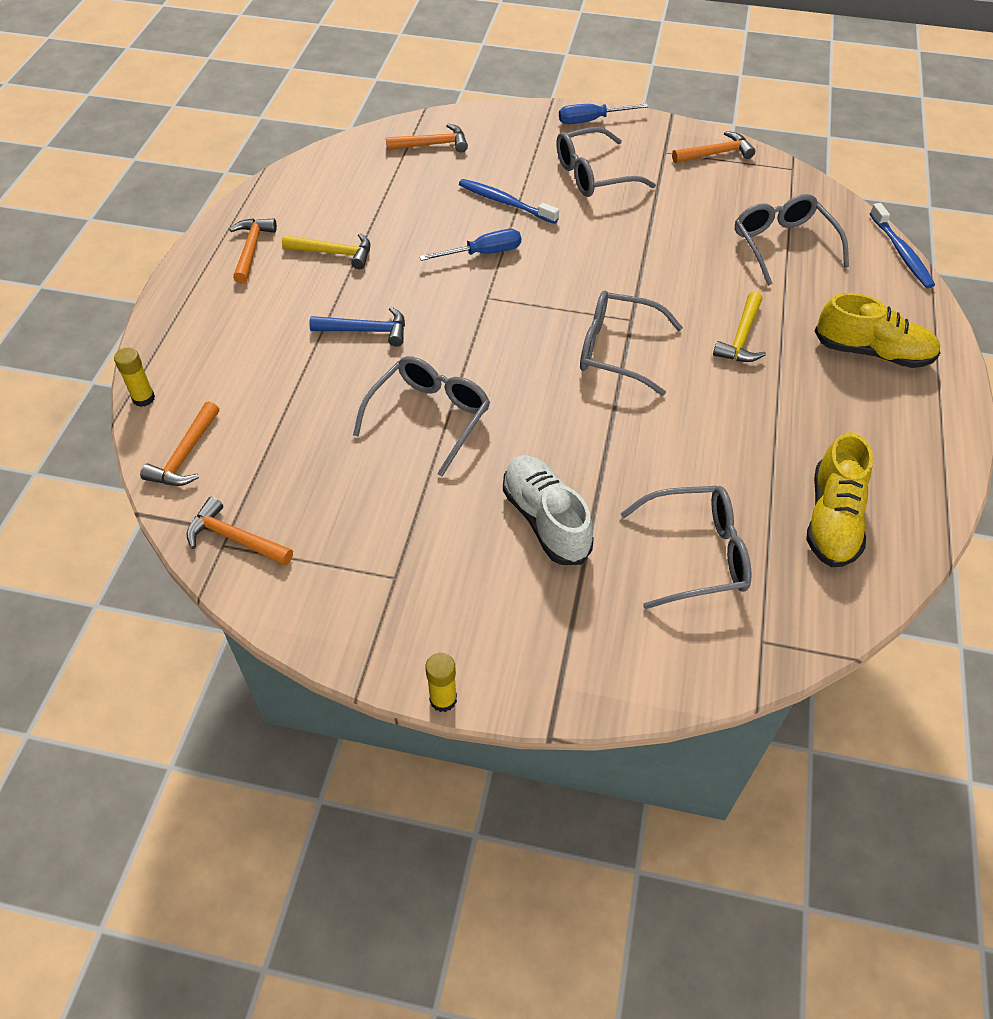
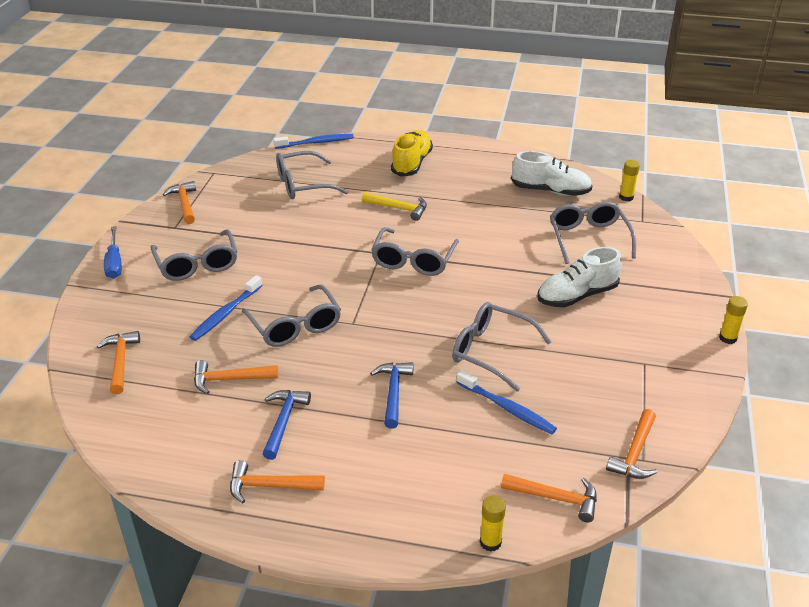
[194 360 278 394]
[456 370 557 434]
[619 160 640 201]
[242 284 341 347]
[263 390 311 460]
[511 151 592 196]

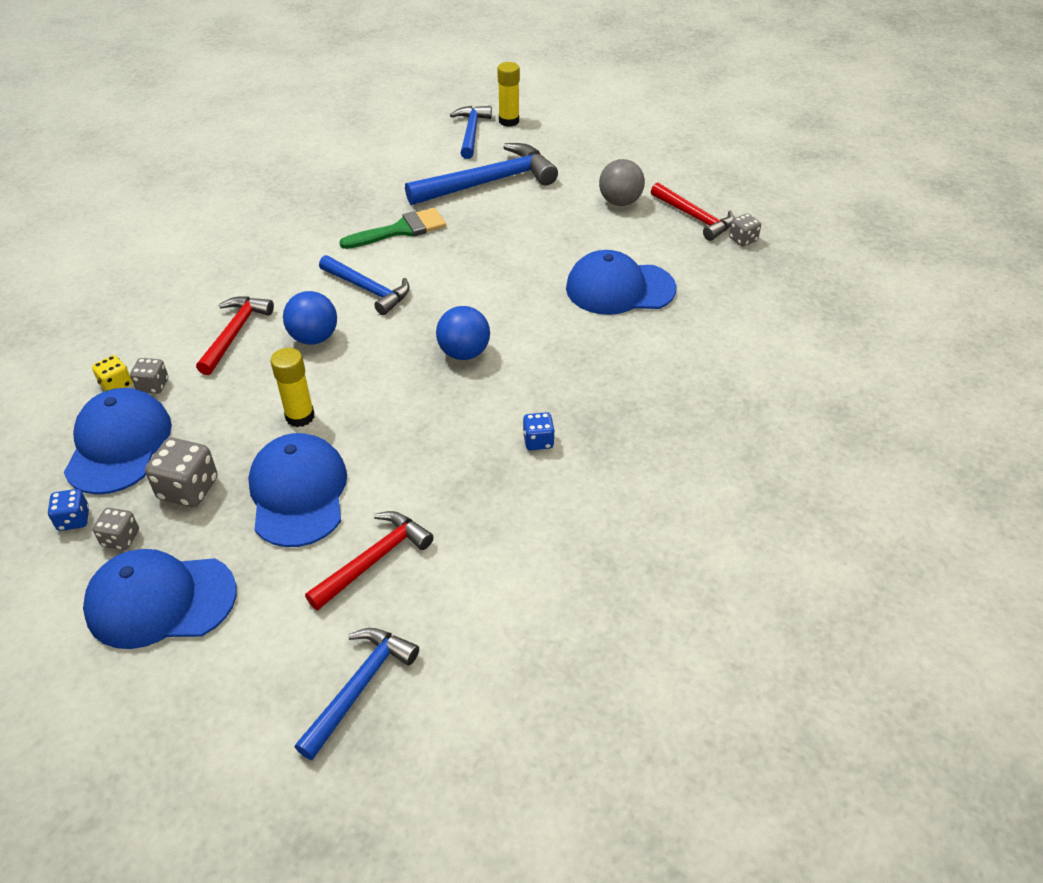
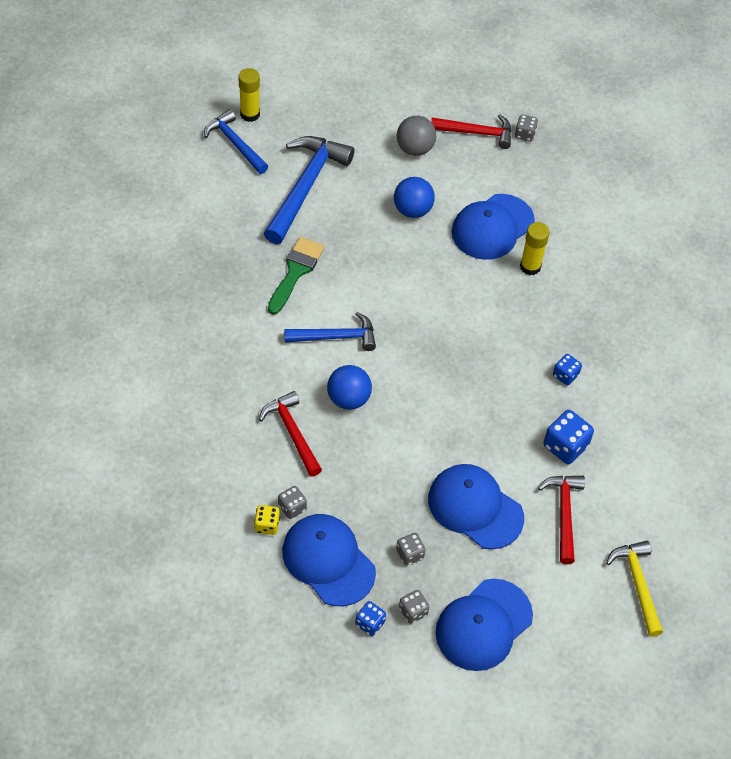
[544 410 594 464]
[520 222 550 275]
[394 177 435 218]
[606 541 663 637]
[396 533 426 565]

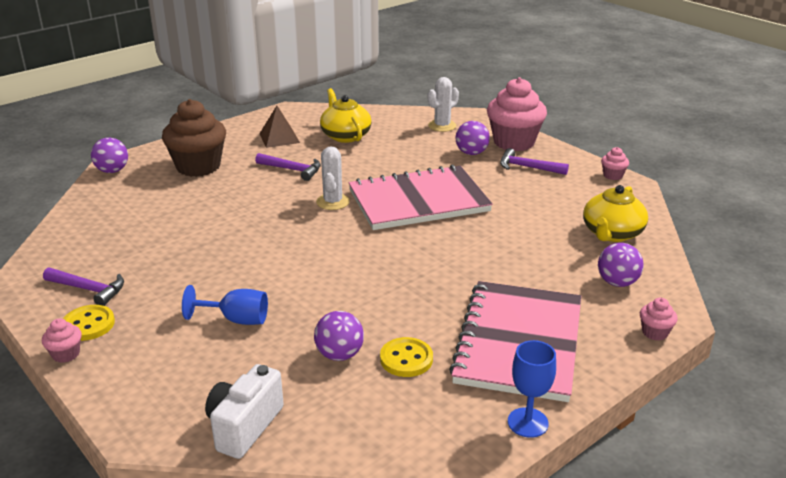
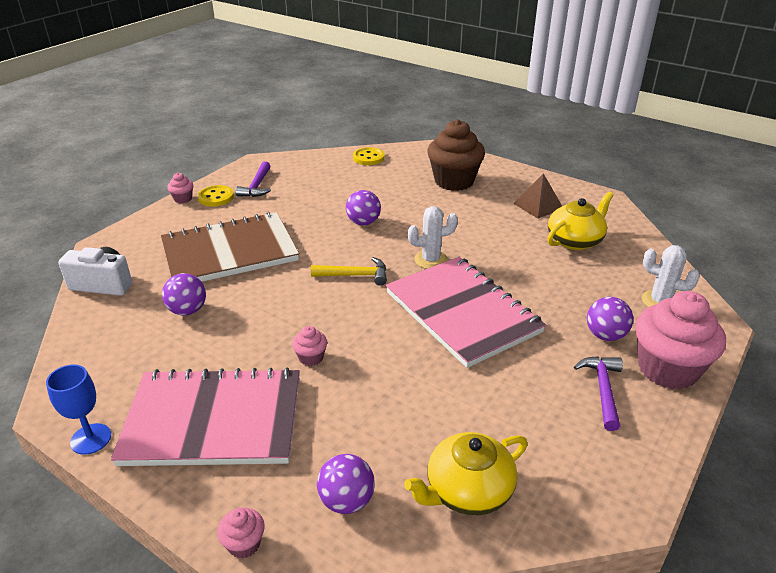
[255 153 321 181] (first image)
[311 257 387 286]
[346 190 381 225]
[353 147 385 165]
[292 326 327 366]
[161 212 299 282]
[404 432 528 515]

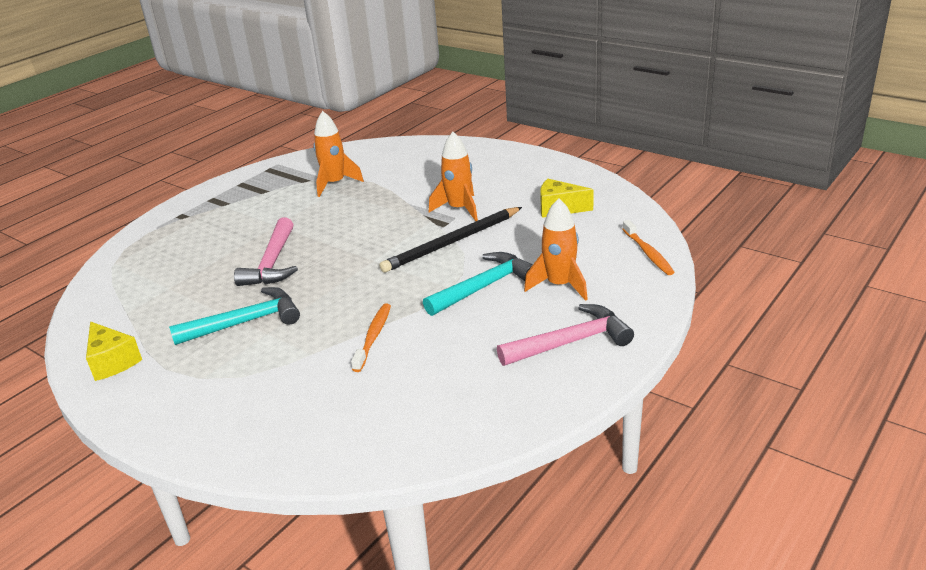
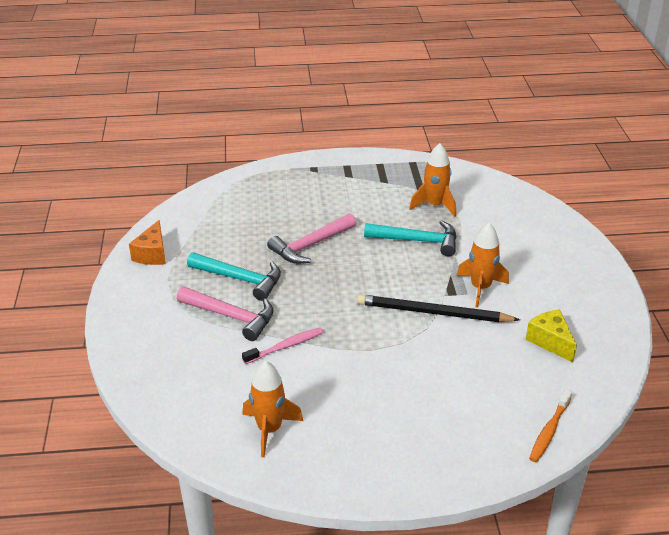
[364 221 457 257]
[177 287 274 341]
[242 361 303 457]
[129 220 166 265]
[242 327 324 364]

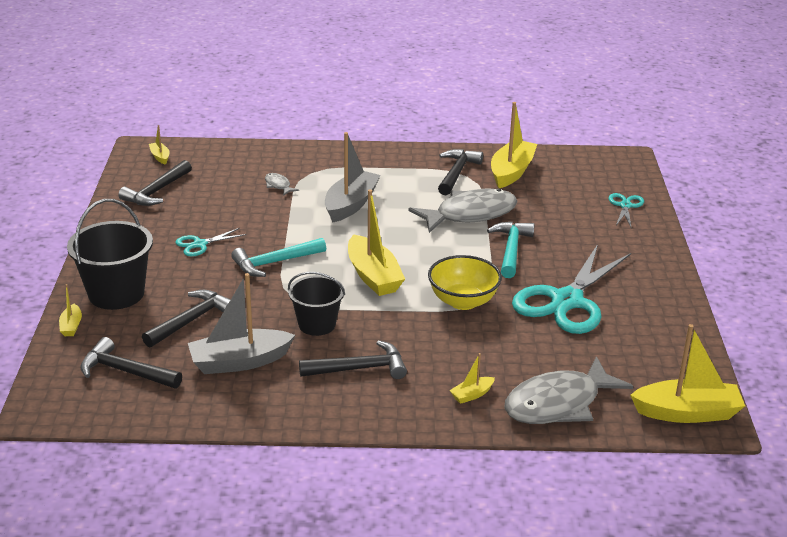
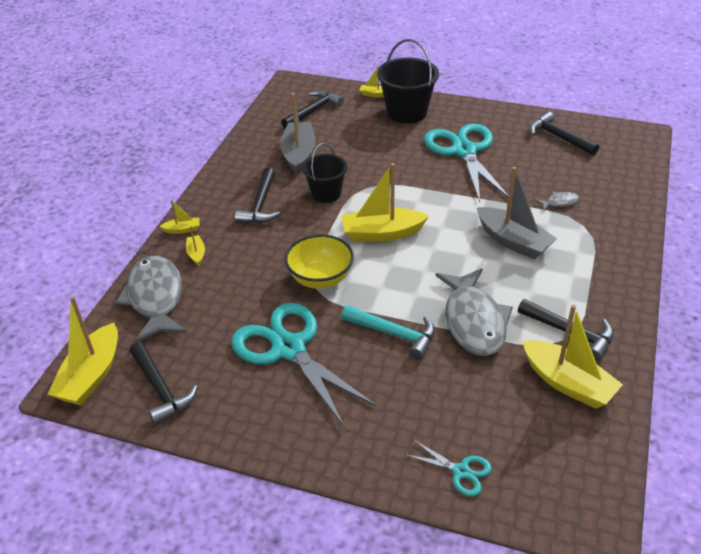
[231 238 326 277] (first image)
[130 342 198 425]
[160 200 200 234]
[424 123 509 202]

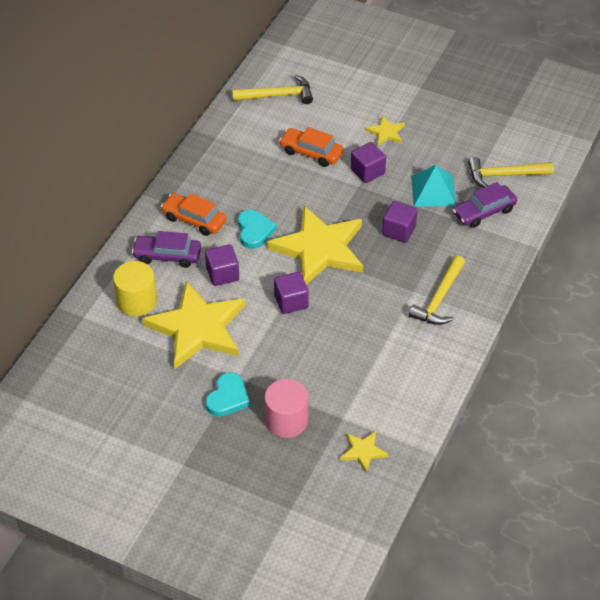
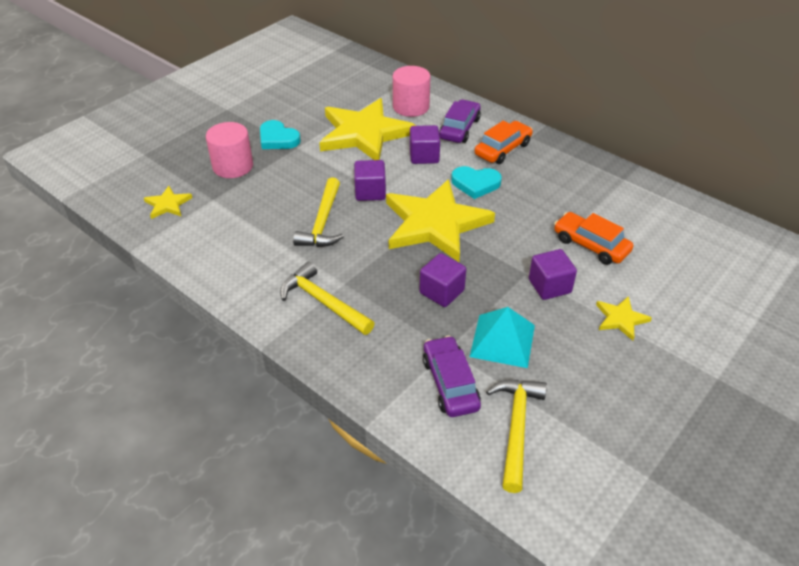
[293 177 344 247]
[393 66 430 117]
[554 212 633 265]

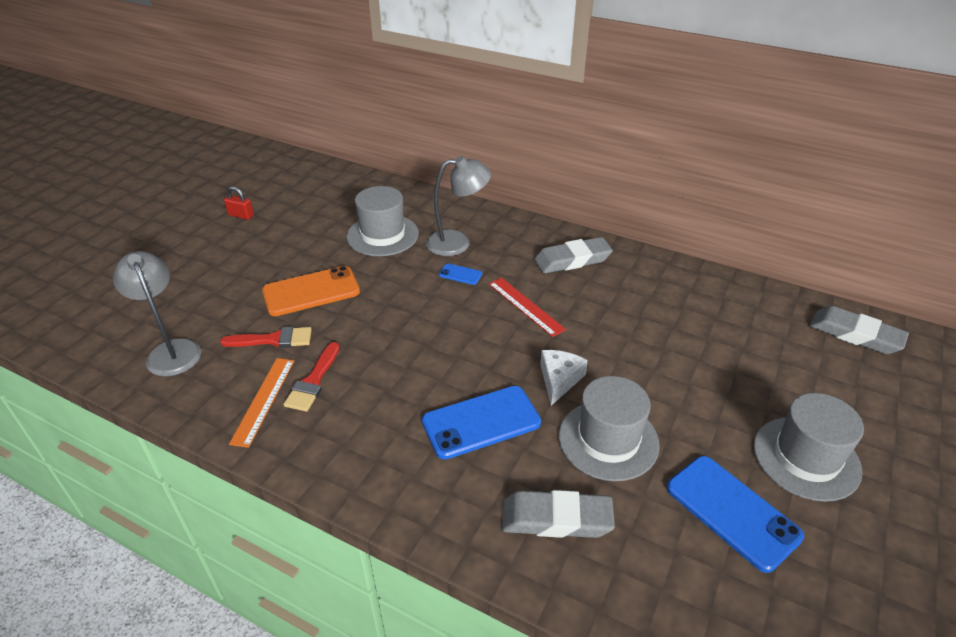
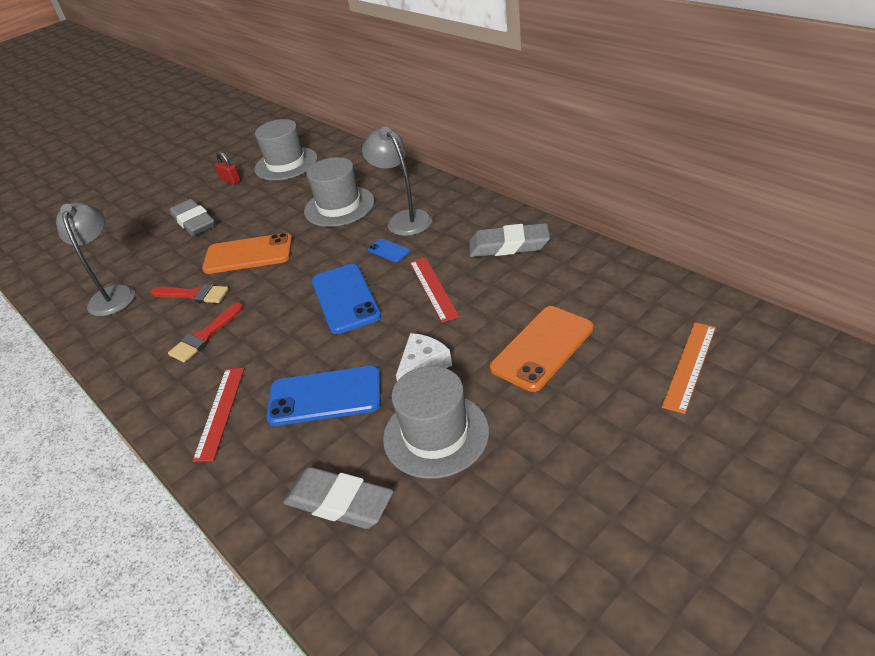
[193 368 245 462]
[490 306 593 392]
[662 322 716 414]
[312 264 381 334]
[254 119 318 181]
[170 199 215 236]
[362 127 432 236]

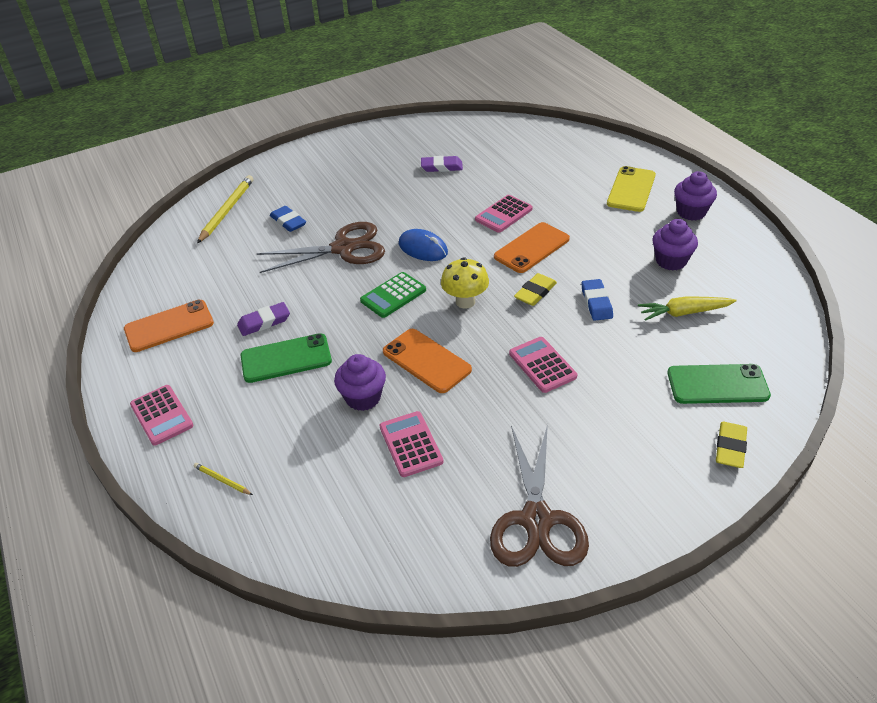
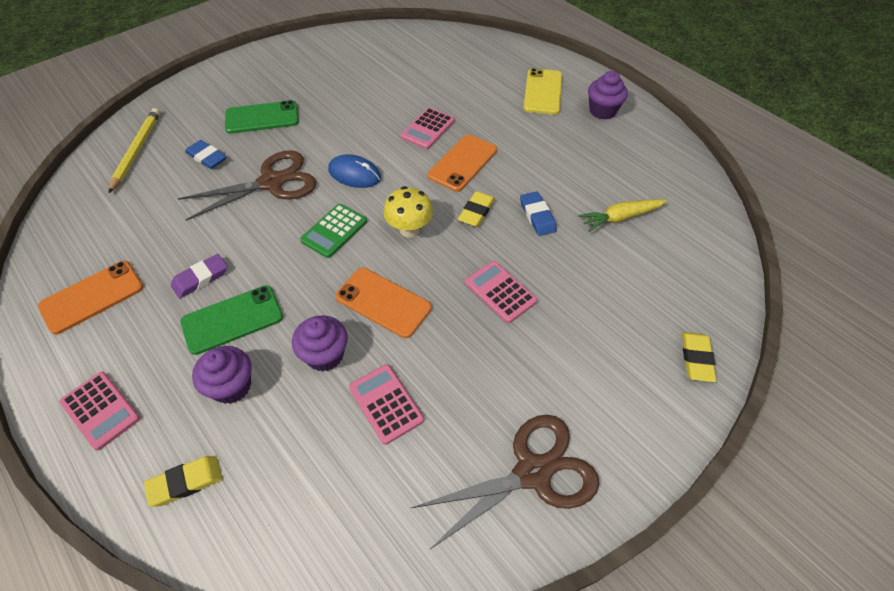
[421 156 463 172] (first image)
[192 346 252 404]
[225 100 299 134]
[144 456 222 507]
[411 414 599 550]

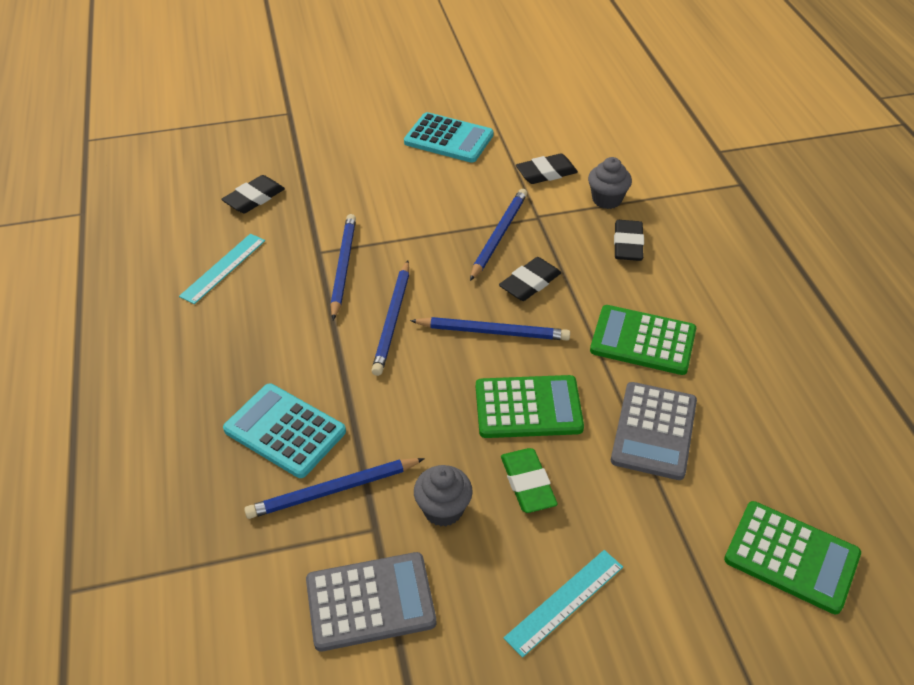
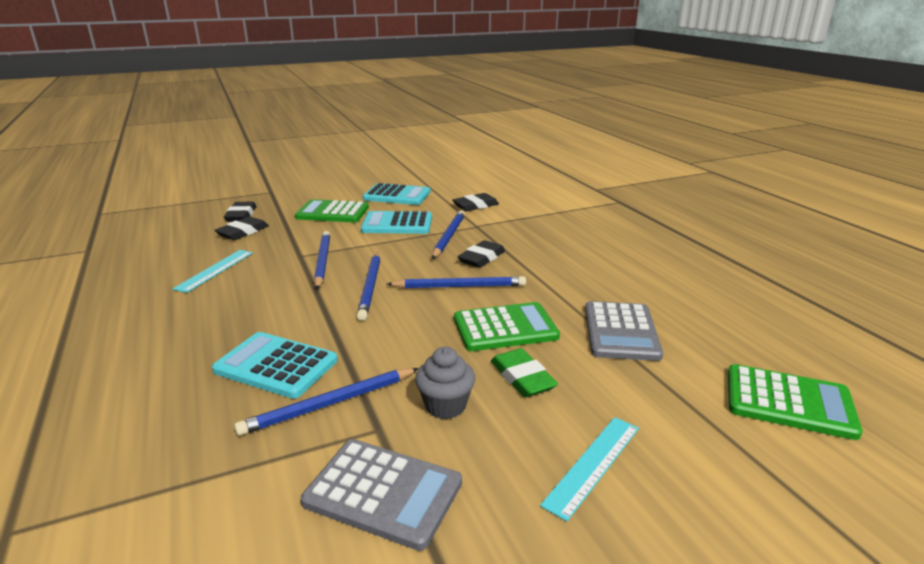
[588 157 632 209] (first image)
[361 211 432 234]
[295 199 369 222]
[224 202 257 222]
[301 439 462 551]

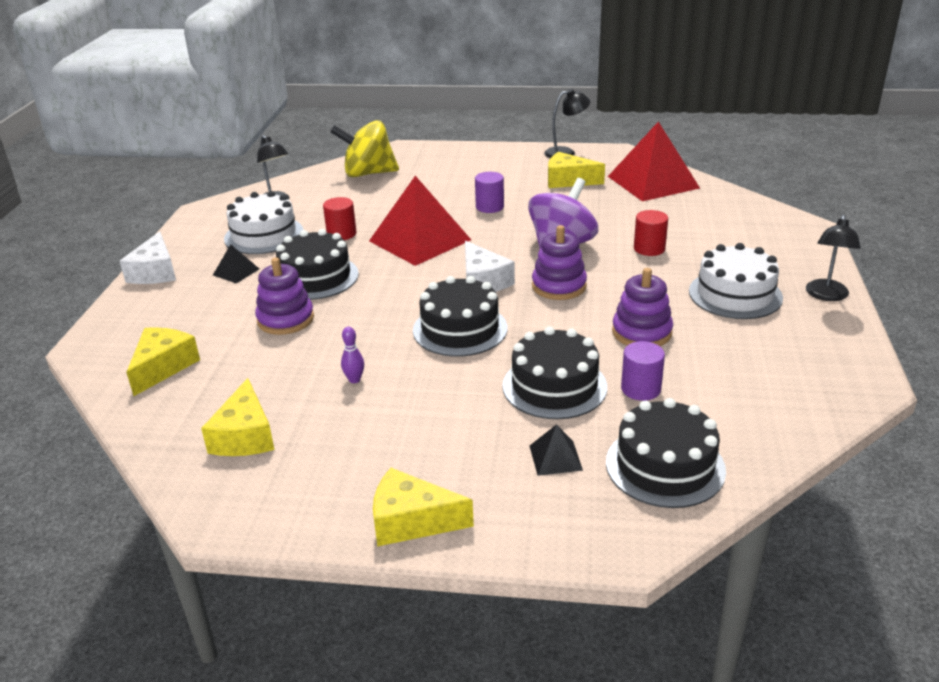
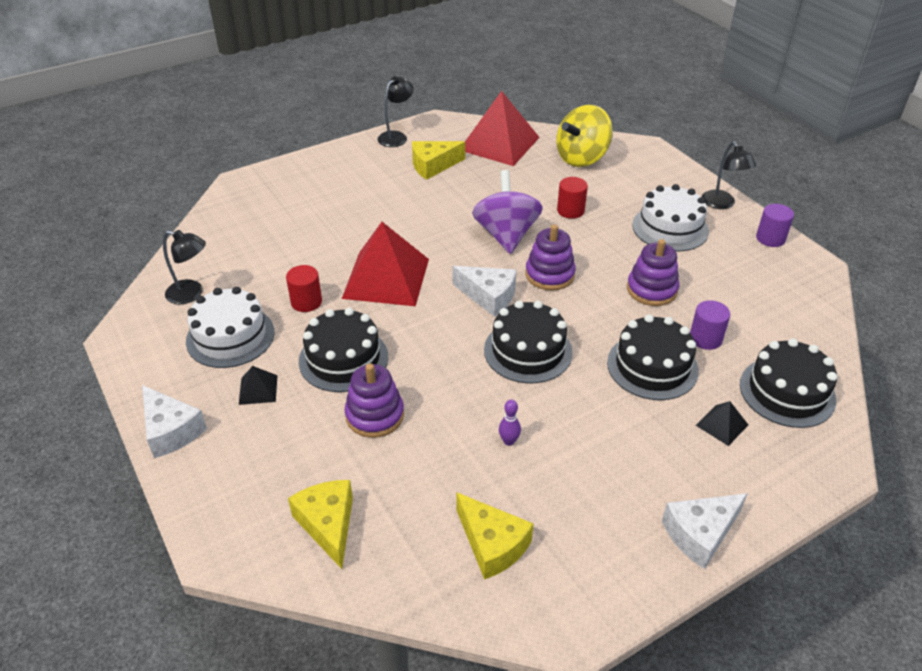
[556 105 613 167]
[756 204 794 247]
[662 493 748 569]

